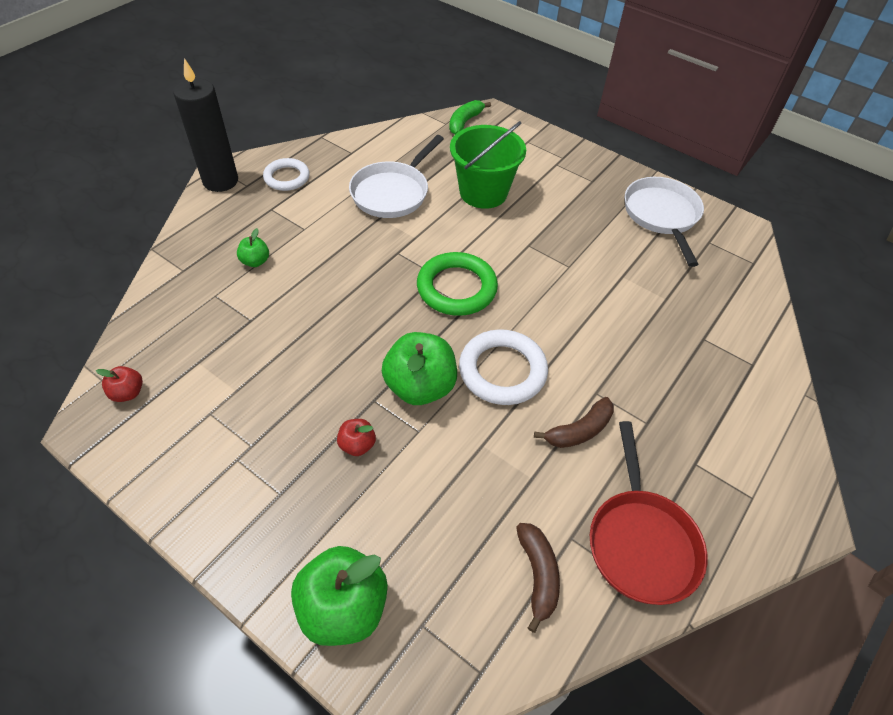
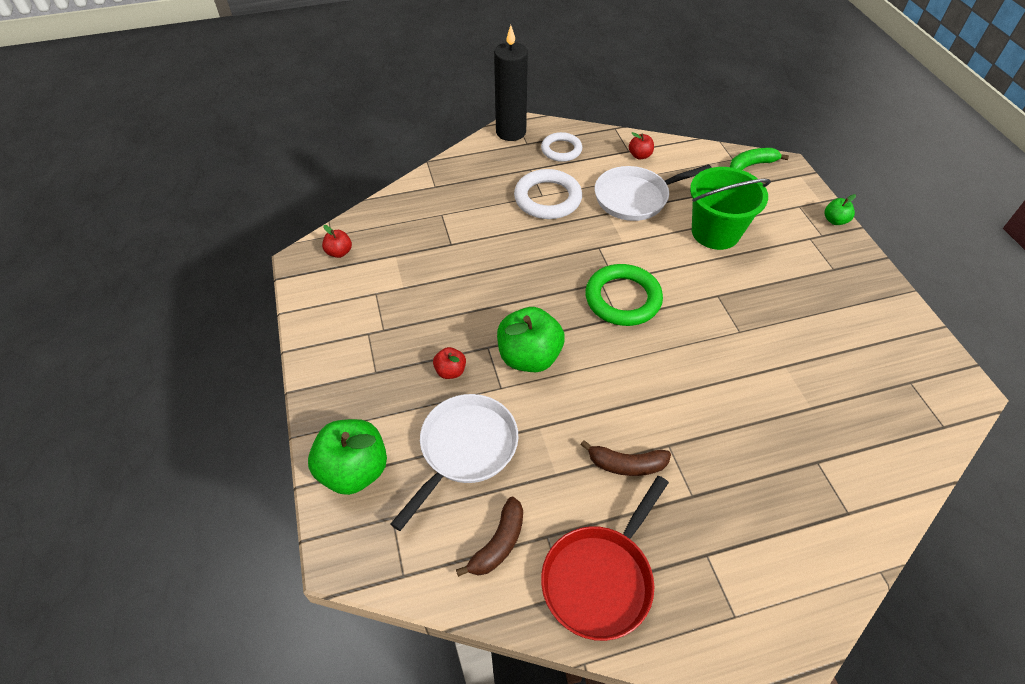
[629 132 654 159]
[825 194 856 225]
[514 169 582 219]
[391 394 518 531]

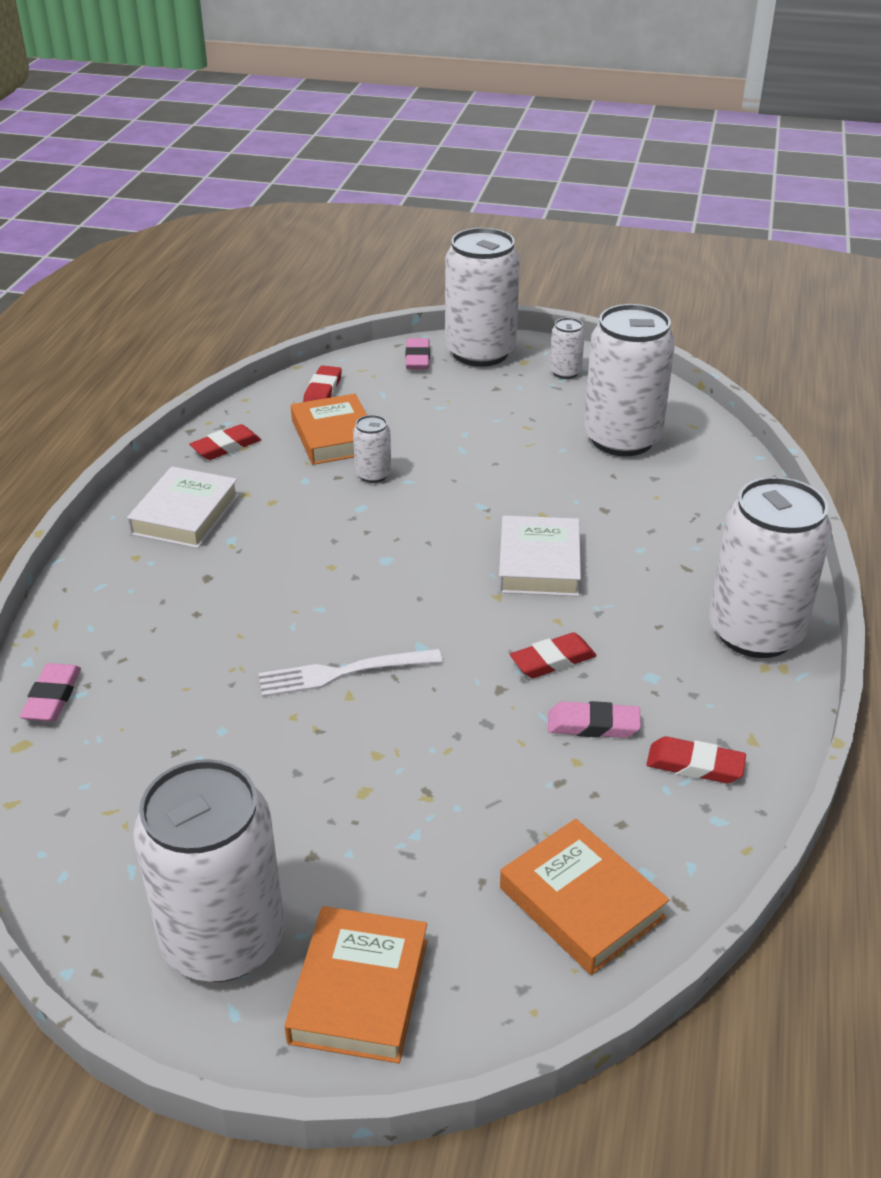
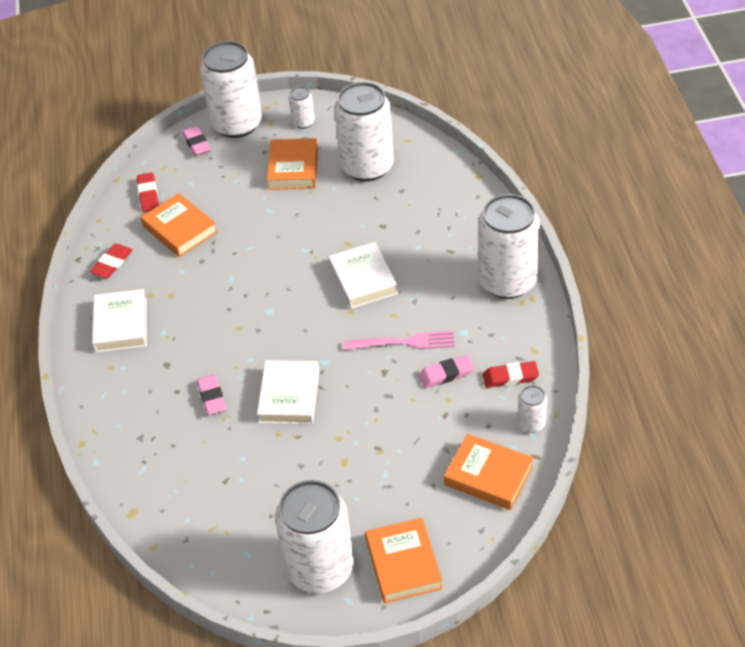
[267 138 318 190]
[197 374 227 415]
[517 385 547 433]
[257 360 320 425]
[343 331 455 350]

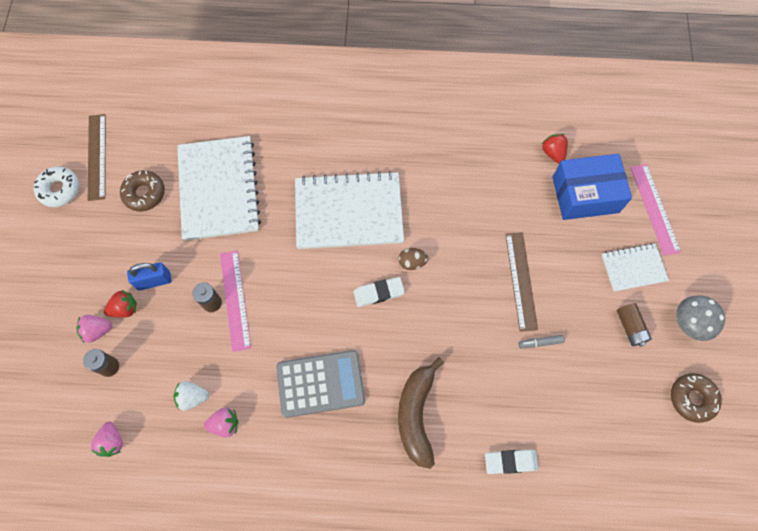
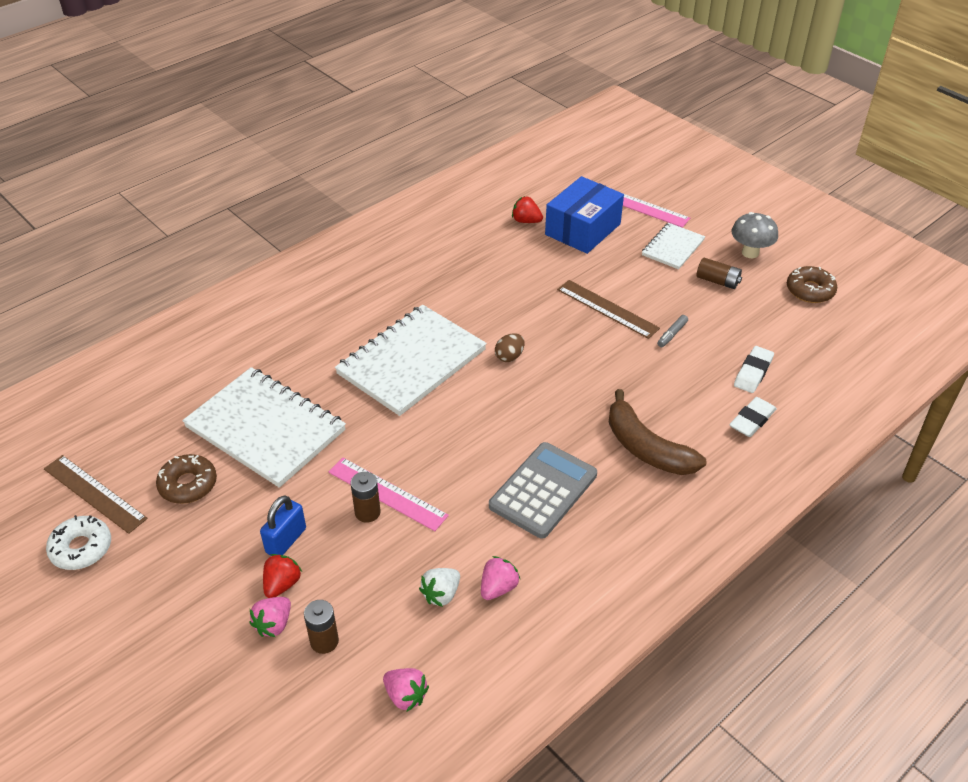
[734 346 774 393]

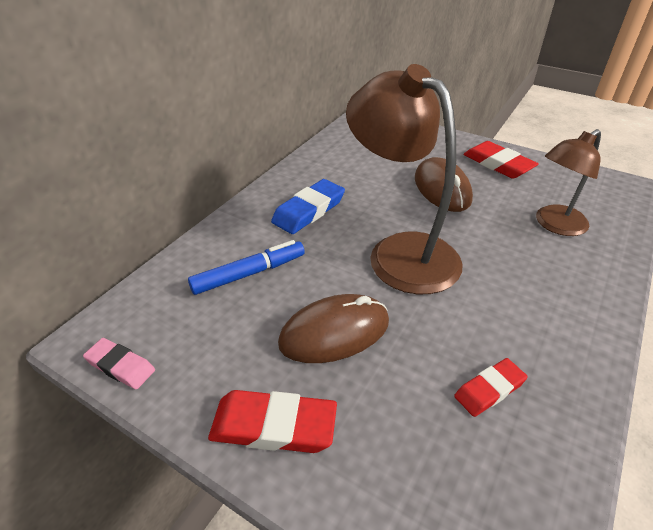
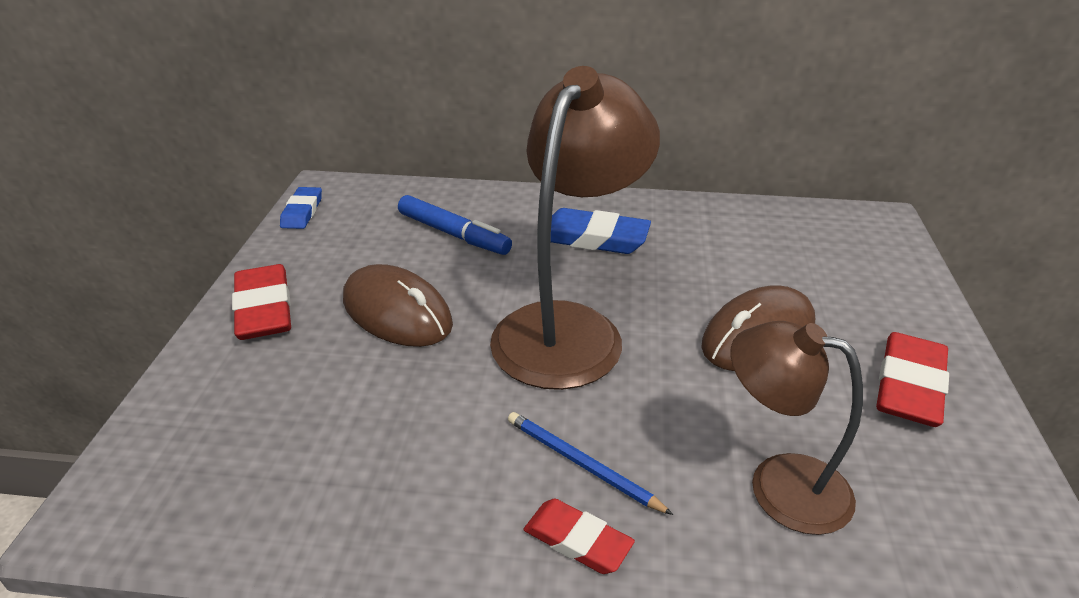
[508 412 673 515]
[524 499 635 574]
[280 187 322 229]

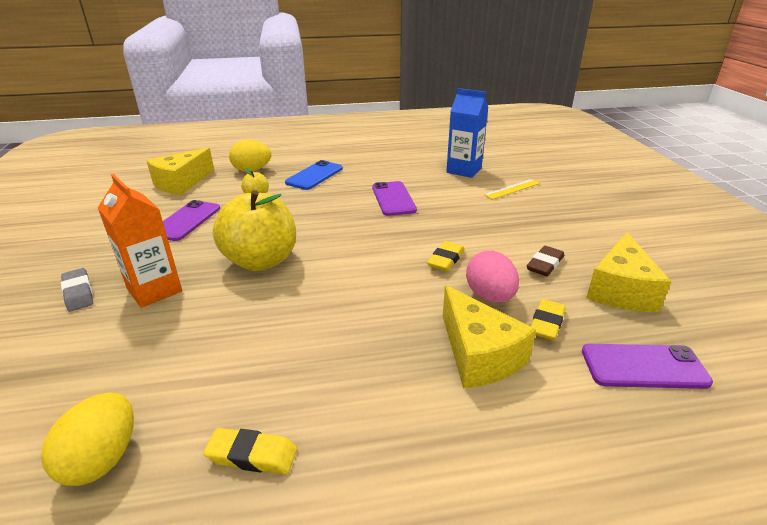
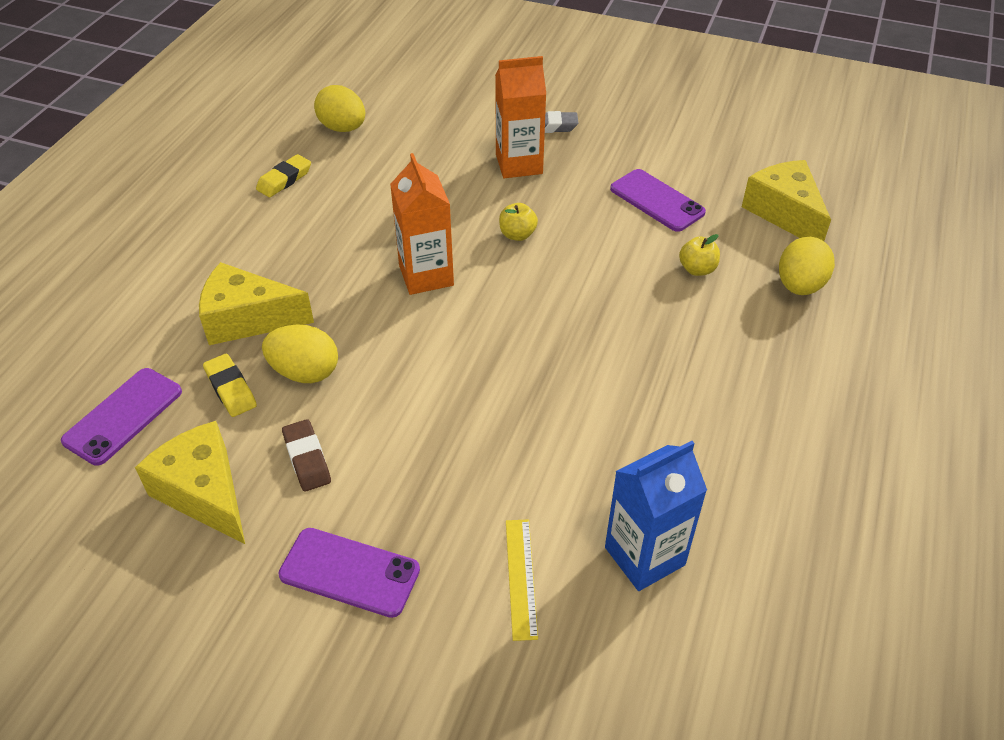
[285 160 343 190] (first image)
[427 241 465 271] (first image)
[390 153 454 295]
[278 528 420 618]
[262 324 338 383]
[499 203 538 241]

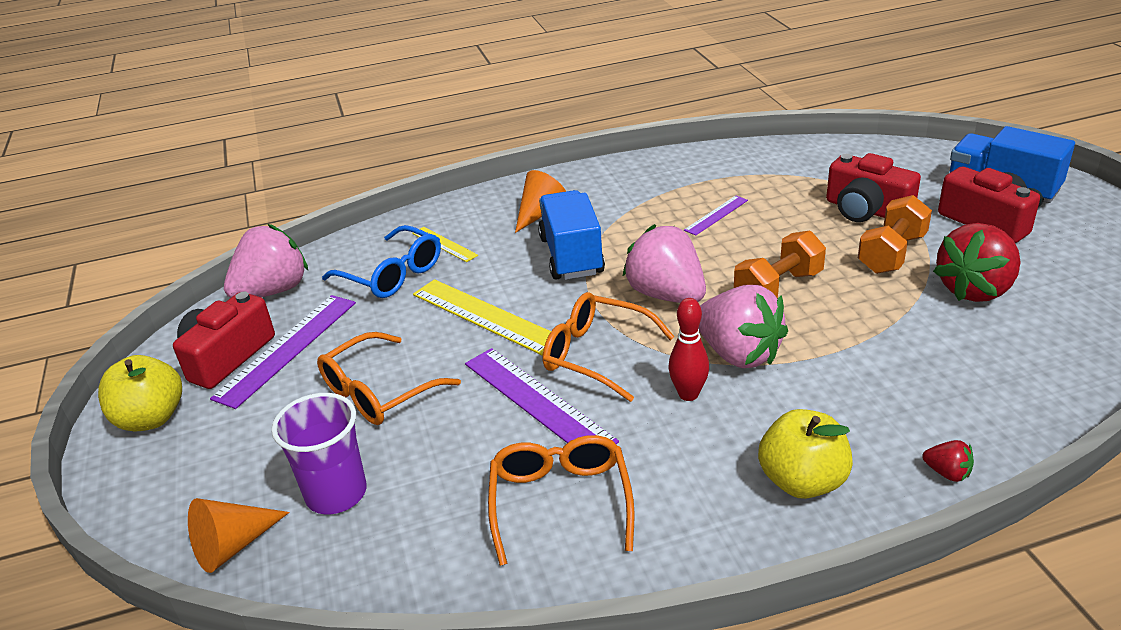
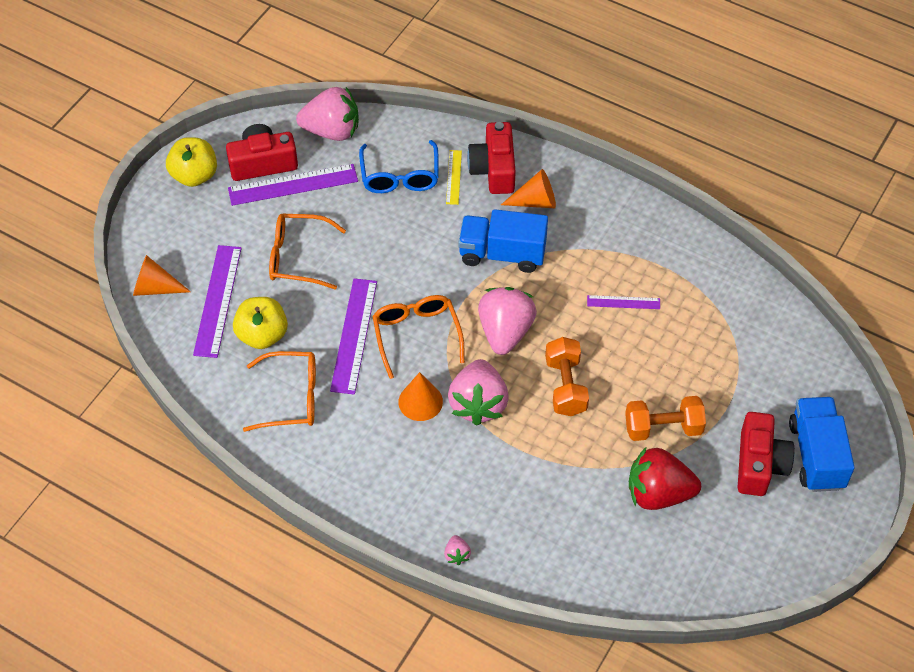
[413 279 551 356] (first image)
[233 297 288 349]
[467 122 516 194]
[193 245 242 358]
[398 372 443 421]
[444 535 471 565]
[243 351 316 432]
[458 209 548 273]
[545 337 589 416]

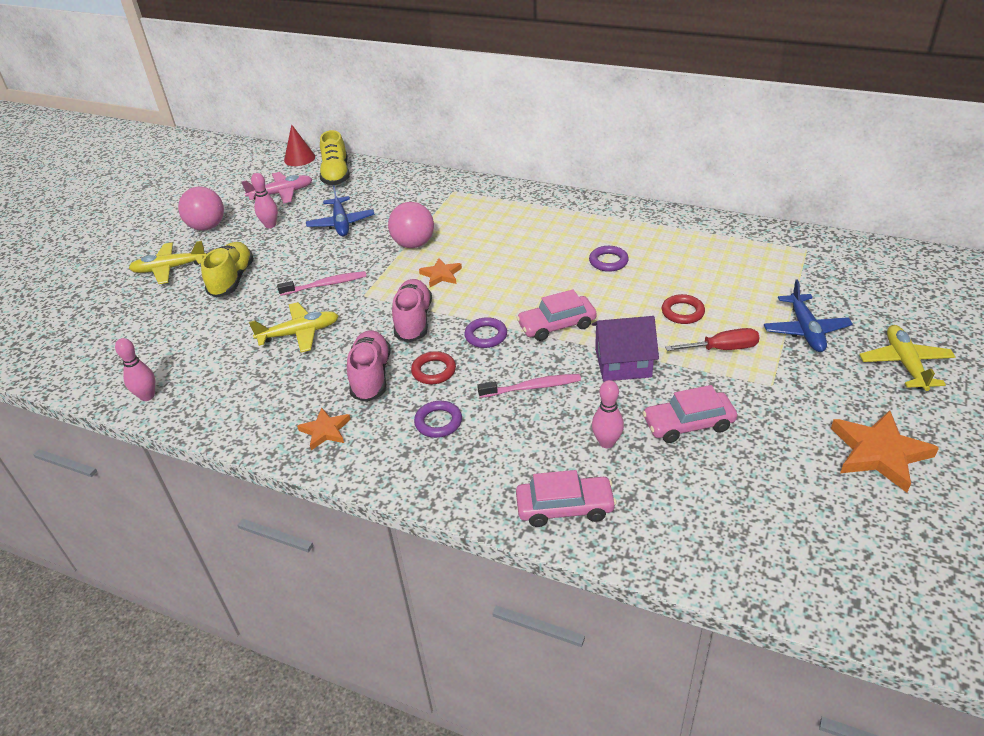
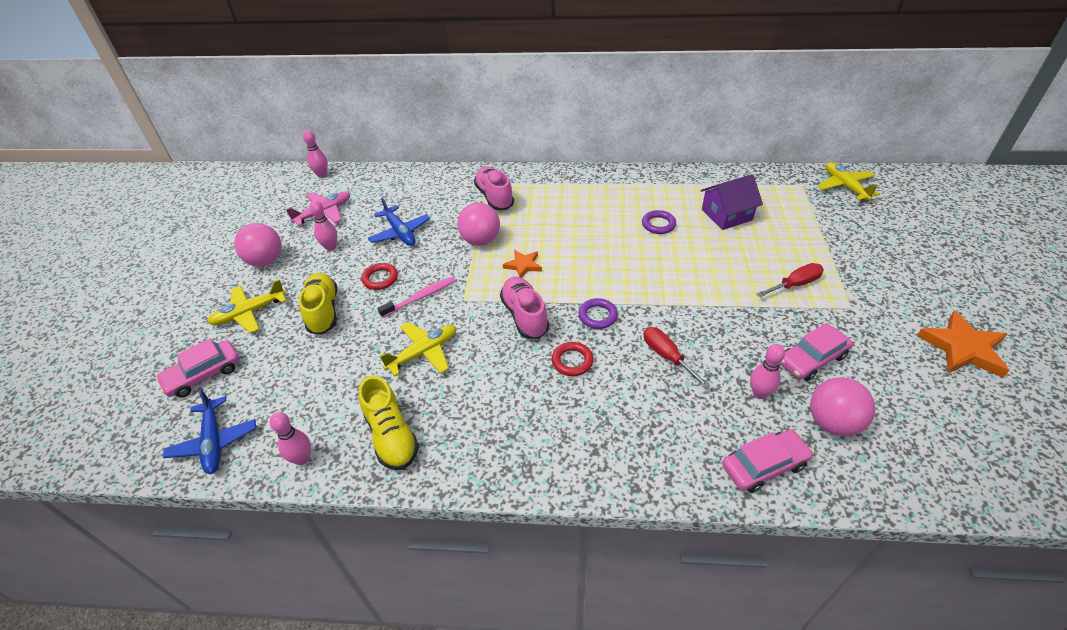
[297 408 351 450] (first image)
[414 401 462 438] (first image)
[810 377 875 436]
[359 376 419 470]
[474 166 514 210]
[155 339 240 398]
[700 174 763 230]
[361 263 398 290]
[163 388 256 474]
[818 162 880 201]
[303 130 328 178]
[644 327 710 388]

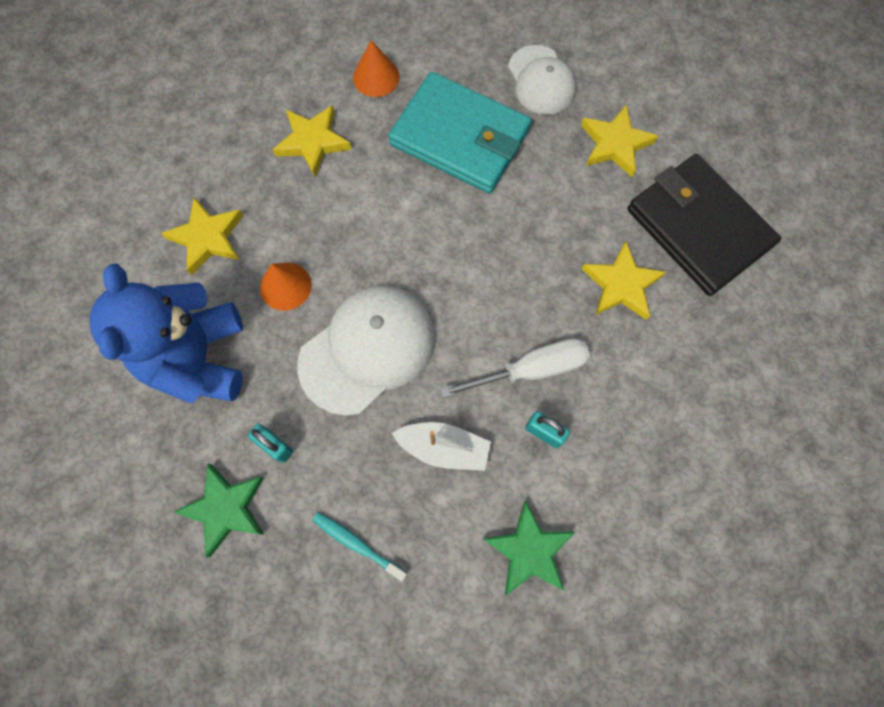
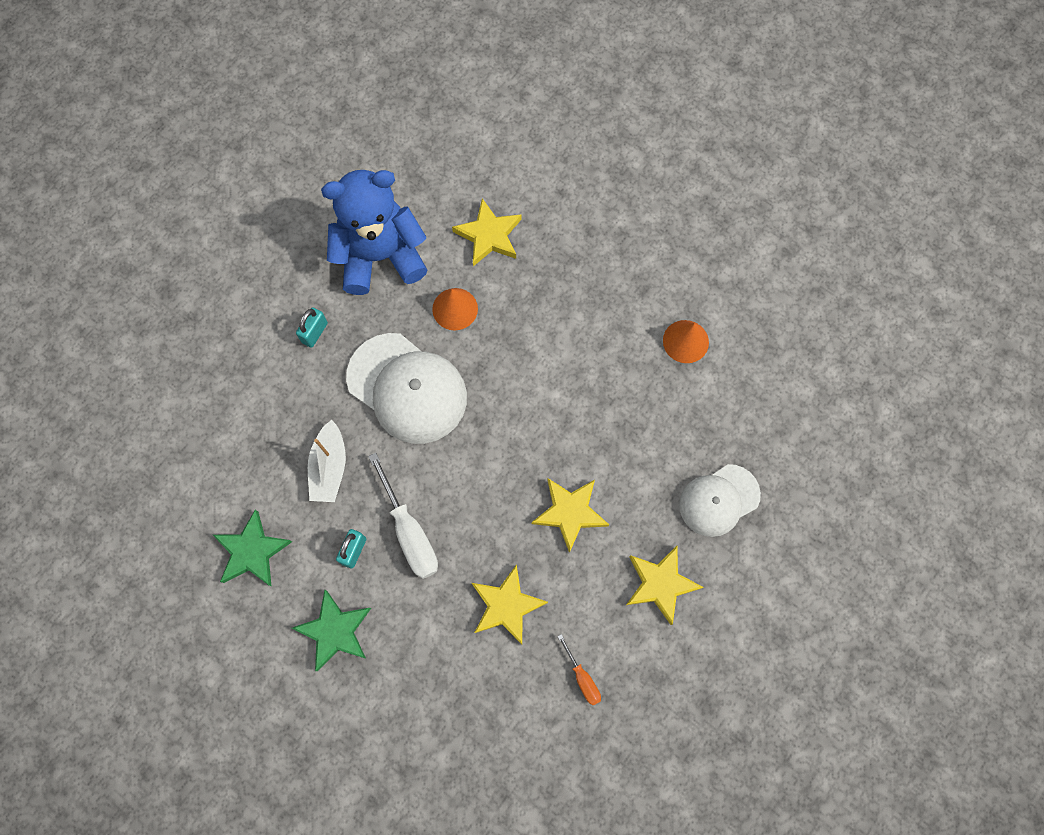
[312 512 407 581] (first image)
[388 72 532 193] (first image)
[292 590 371 671]
[532 478 609 553]
[557 634 601 706]

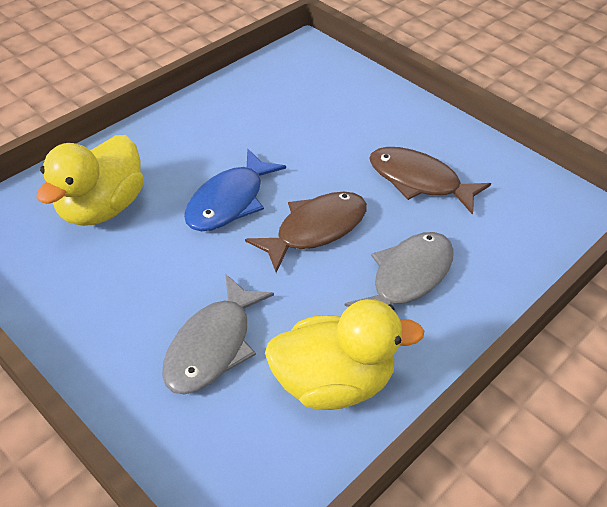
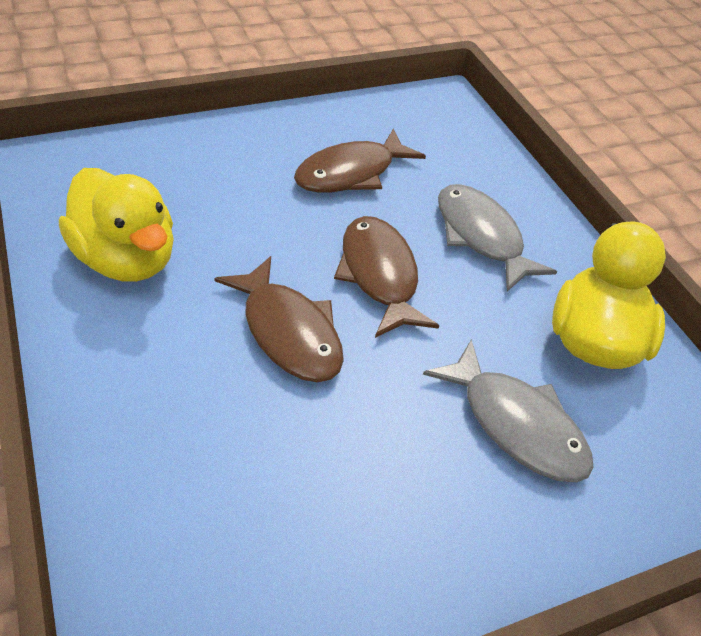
[59 168 174 282]
[214 256 344 382]

